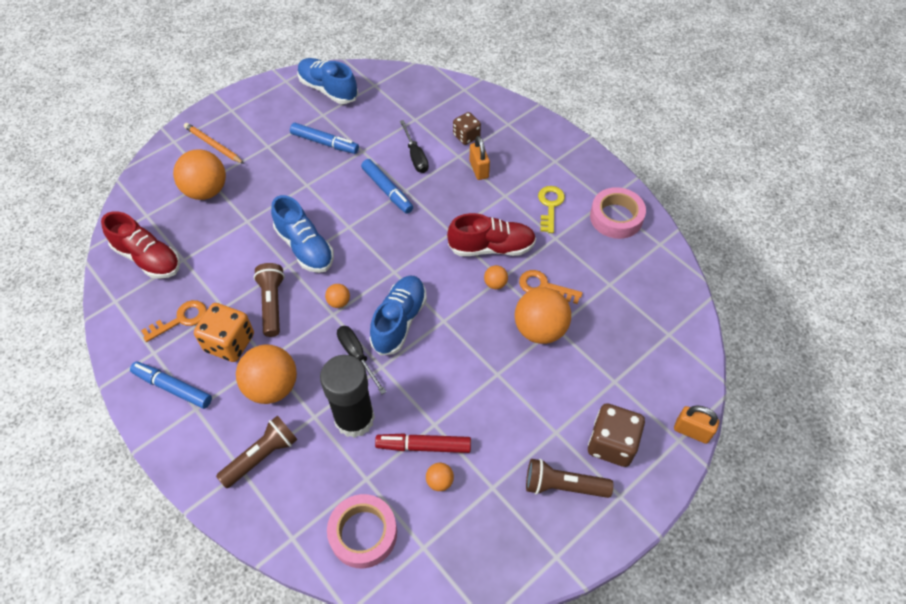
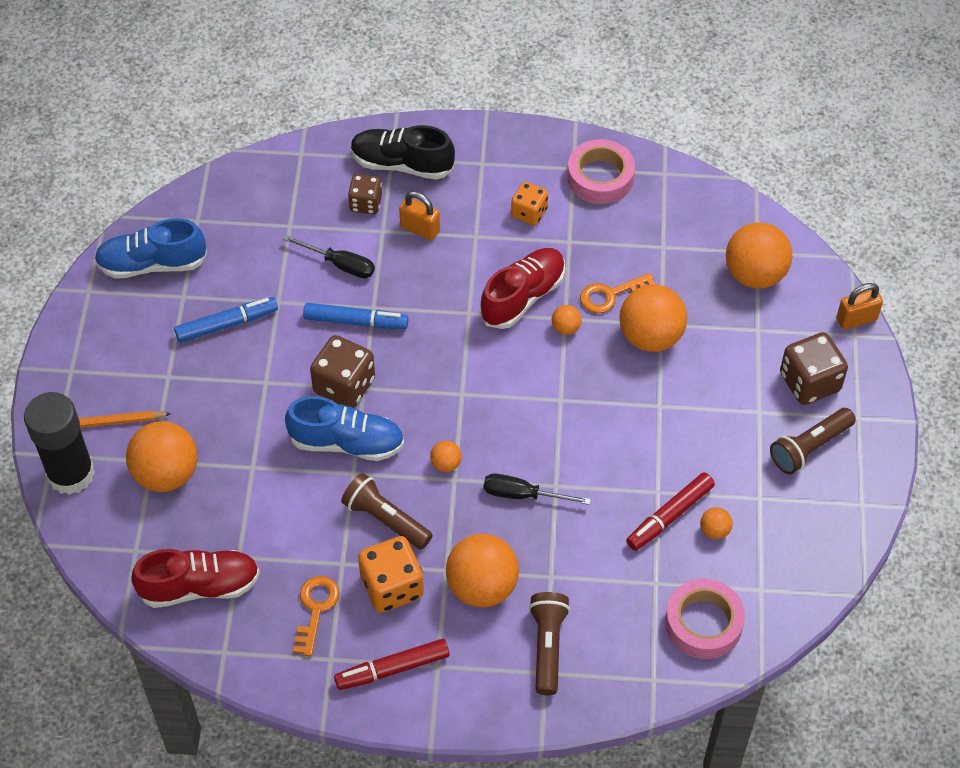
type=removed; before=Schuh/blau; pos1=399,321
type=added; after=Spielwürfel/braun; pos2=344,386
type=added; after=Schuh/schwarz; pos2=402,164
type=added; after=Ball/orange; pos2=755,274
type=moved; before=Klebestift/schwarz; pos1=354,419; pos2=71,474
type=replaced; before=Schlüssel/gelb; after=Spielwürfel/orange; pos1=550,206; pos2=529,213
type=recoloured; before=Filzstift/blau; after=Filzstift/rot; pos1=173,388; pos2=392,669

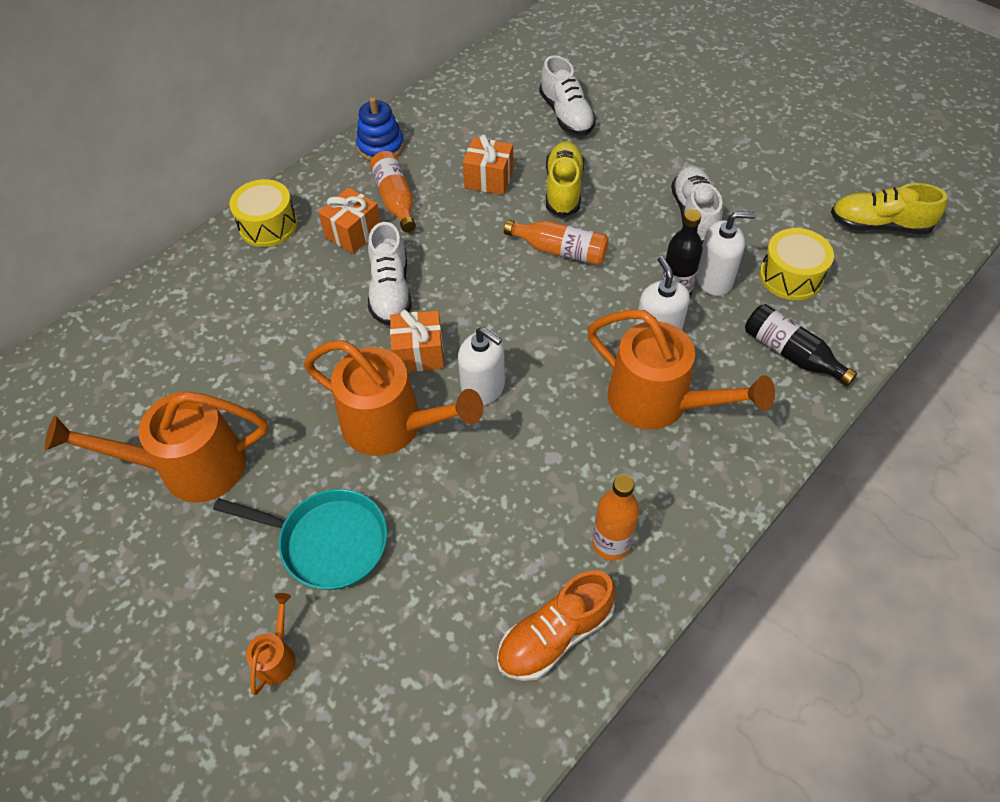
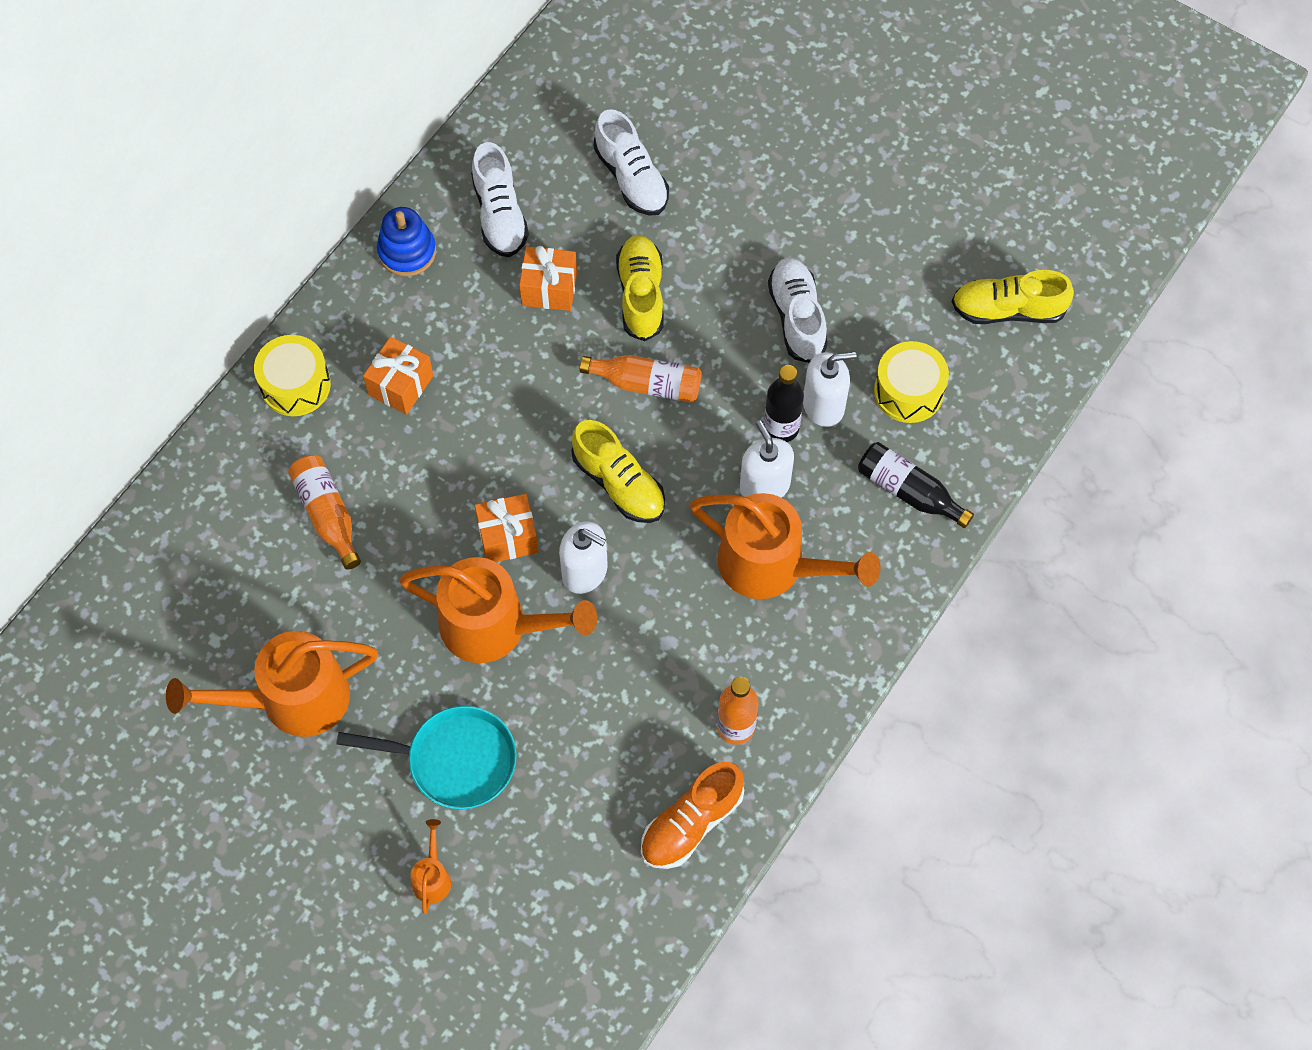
type=added; after=Schuh/gelb; pos2=619,484
type=moved; before=Schuh/weiß; pos1=390,291; pos2=500,215
type=moved; before=Flasche/orange; pos1=395,200; pos2=327,514

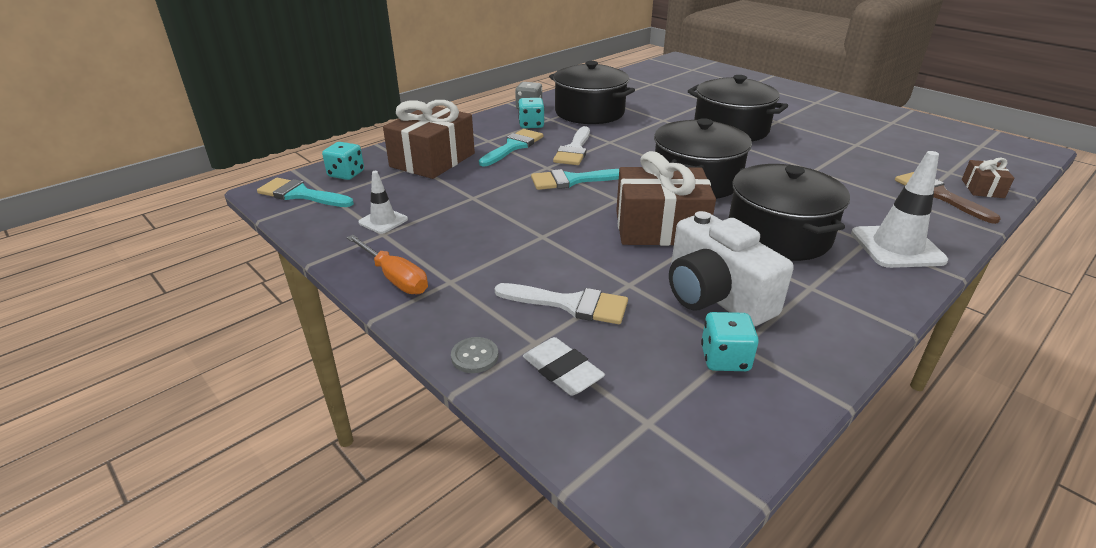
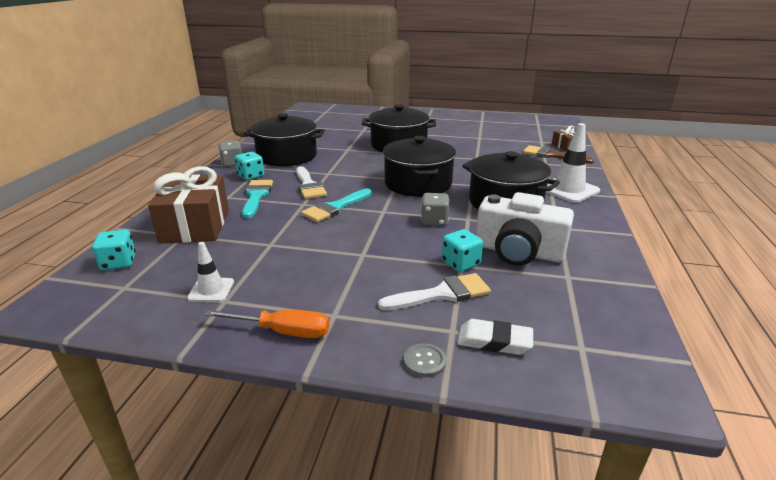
type=removed; before=Pinsel/türkis; pos1=301,194
type=moved; before=Spielwürfel/türkis; pos1=725,358; pos2=460,263
type=replaced; before=Geschenk/braun; after=Spielwürfel/grau; pos1=660,228; pos2=434,221

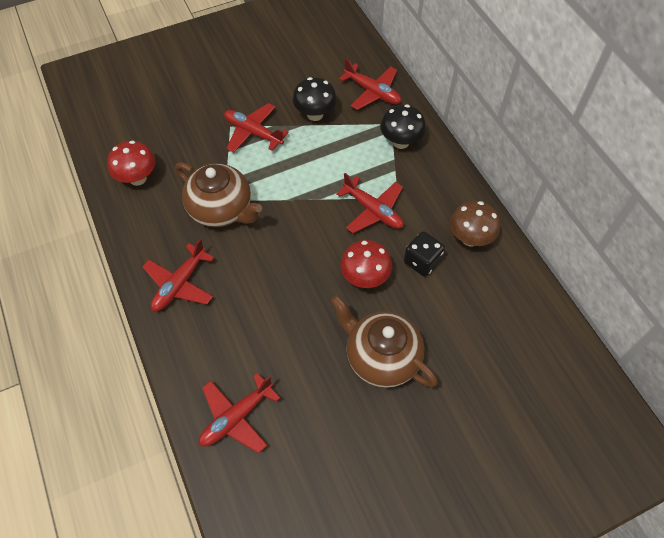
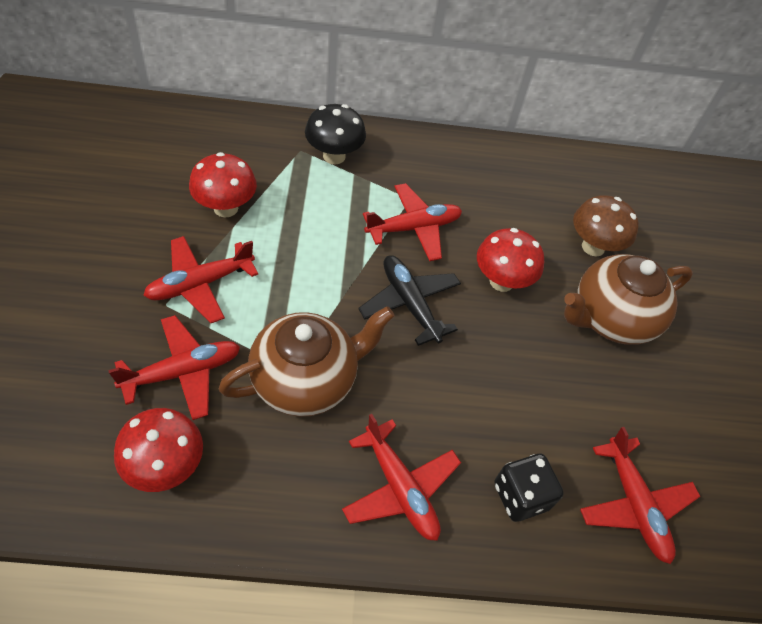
type=added; after=Flugzeug/schwarz; pos2=410,304
type=moved; before=Flugzeug/rot; pos1=372,92; pos2=182,372
type=moved; before=Spielwürfel/schwarz; pos1=422,261; pos2=521,496
type=moved; before=Pilz/braun; pos1=470,238; pos2=593,247
type=recoloured; before=Pilz/schwarz; after=Pilz/rot; pos1=315,114; pos2=226,208

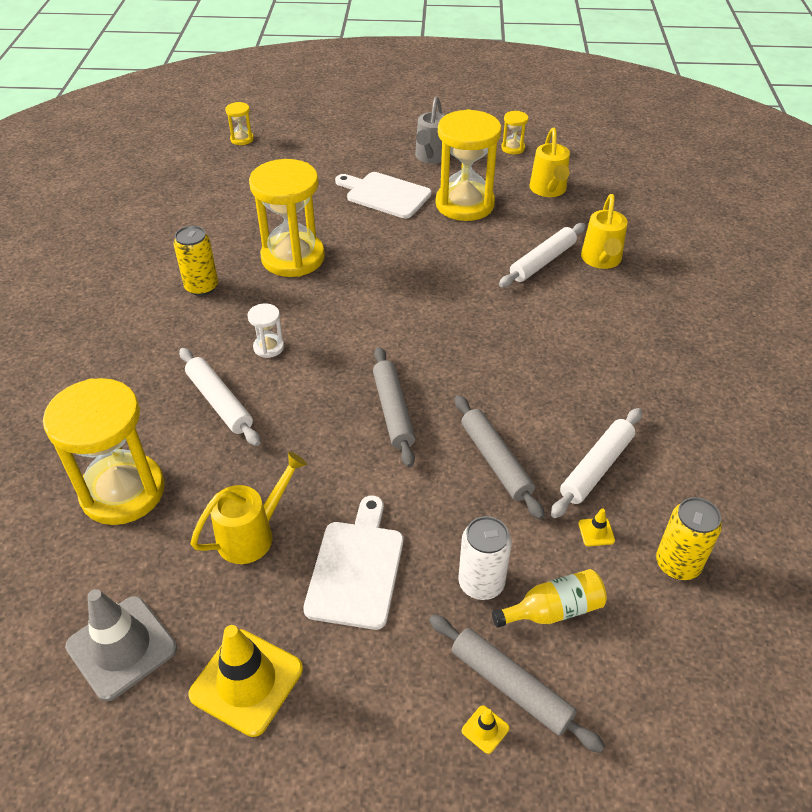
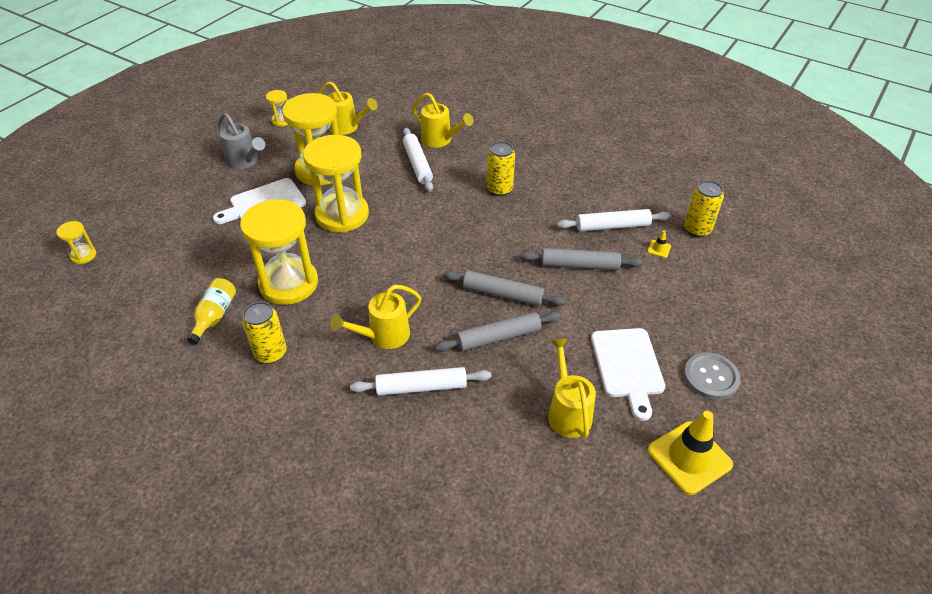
type=removed; before=Leitkegel/grau; pos1=122,647
type=removed; before=Dose/weiß; pos1=481,583
type=removed; before=Leitkegel/gelb; pos1=485,729
type=added; after=Dose/gelb; pos2=499,189
type=added; after=Knopf/grau; pos2=711,377
type=moved; before=Sanduhr/gelb; pos1=123,491; pos2=342,215
type=moved; before=Nudelholz/grau; pos1=510,686; pos2=498,337
type=moved; before=Flasche/gelb; pos1=553,610; pos2=214,316
type=replaced; before=Sanduhr/weiß; after=Gießkanne/gelb; pos1=268,347; pos2=383,336
type=turned; before=Schneidebrett/weiß; pos1=356,568; pos2=627,366; turn=-135
type=turned; before=Nudelholz/weiß; pos1=596,468; pos2=612,226; turn=-75

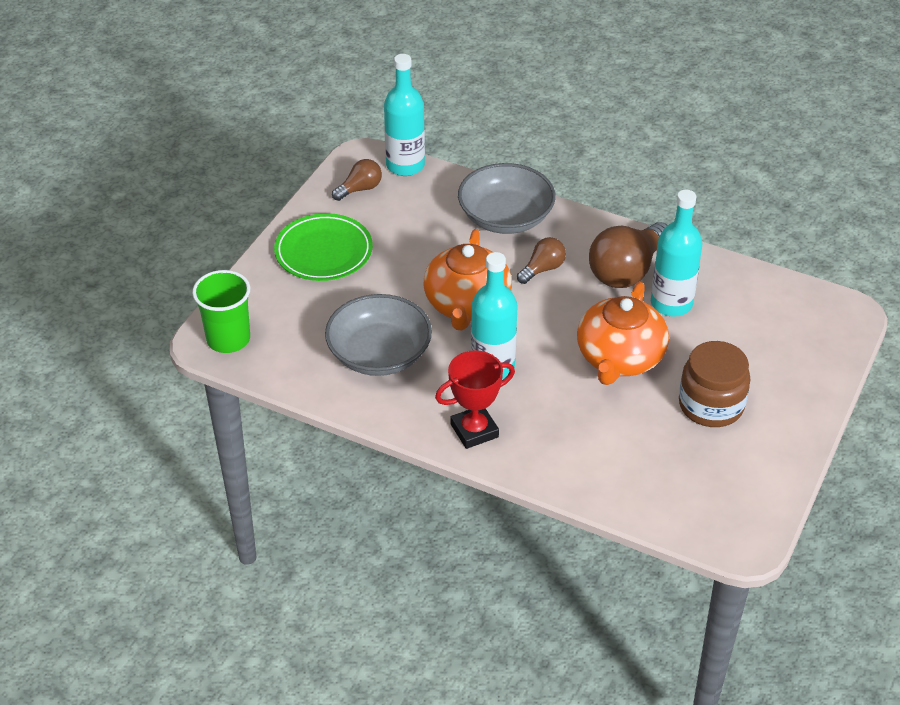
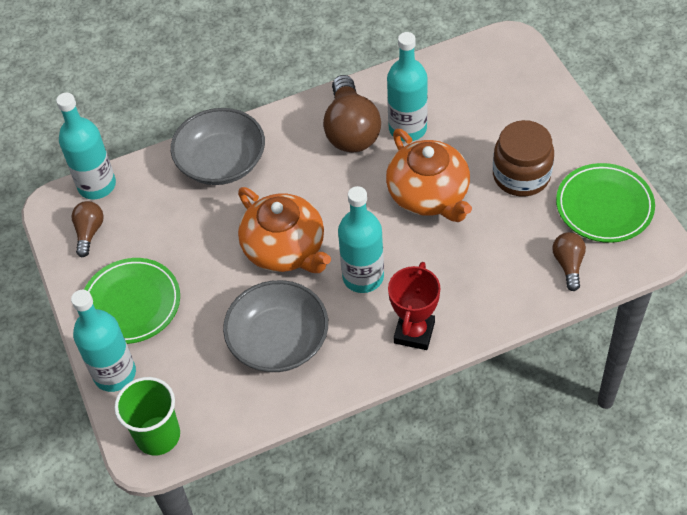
type=added; after=Flasche/türkis; pos2=115,374
type=added; after=Teller/grün; pos2=604,206
type=moved; before=Glühbirne/braun; pos1=542,269; pos2=568,265

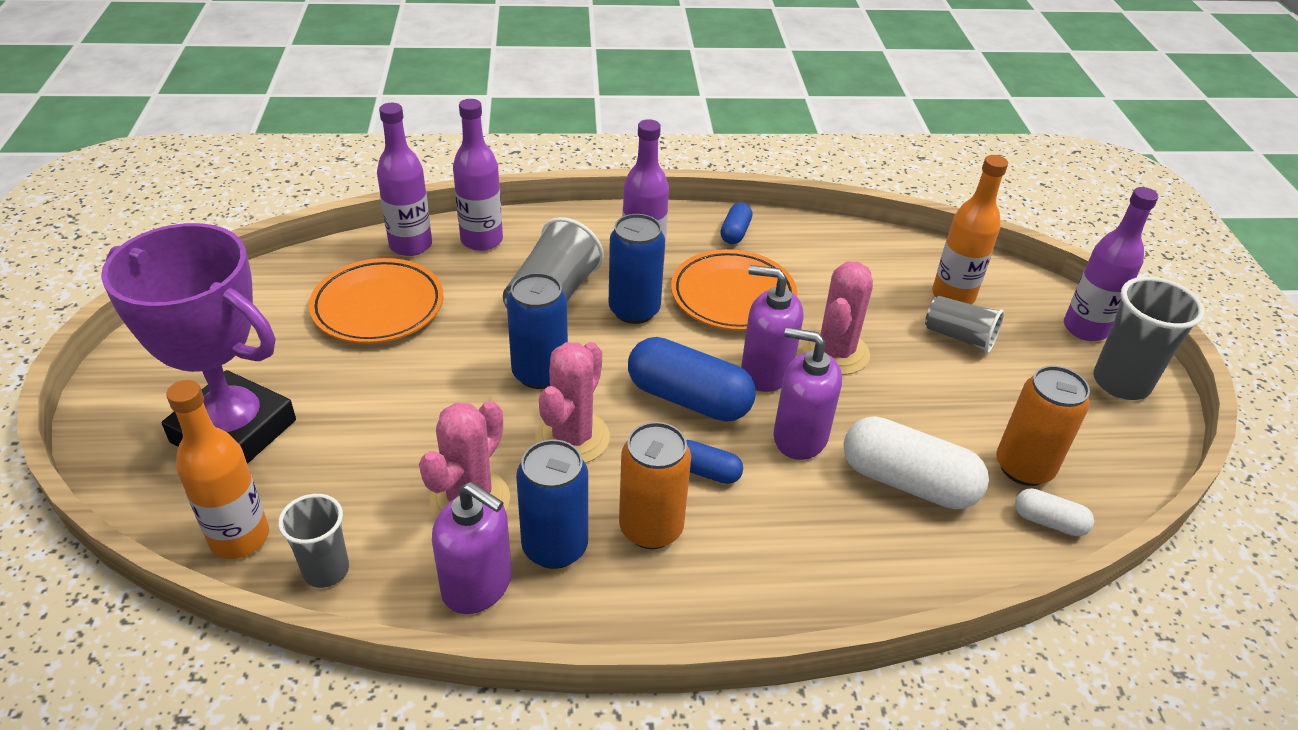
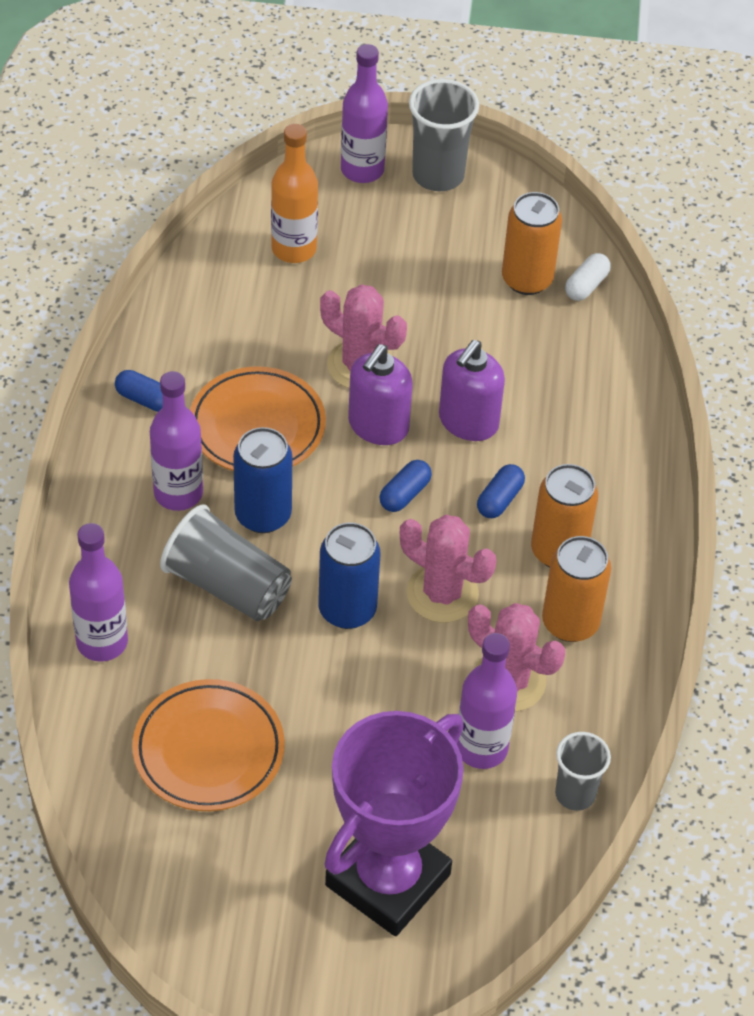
type=removed; before=Flasche/orange; pos1=239,538
type=removed; before=Seifenspender/lila; pos1=477,585
type=removed; before=Kapsel/weiß; pos1=907,482
type=removed; before=Becher/grau; pos1=959,337
type=moved; before=Flasche/lila; pos1=410,245; pos2=481,748
type=recoloured; before=Dose/blau; after=Dose/orange; pos1=555,547; pos2=570,623
type=resized; before=Kapsel/blau; pos1=688,398; pos2=404,494; scale=0.51

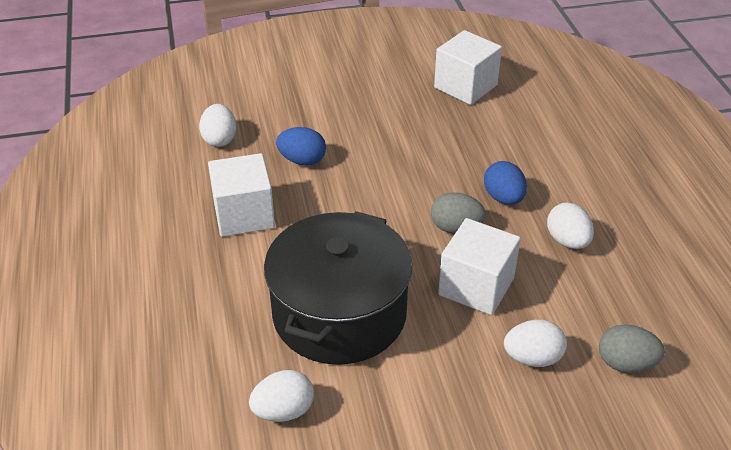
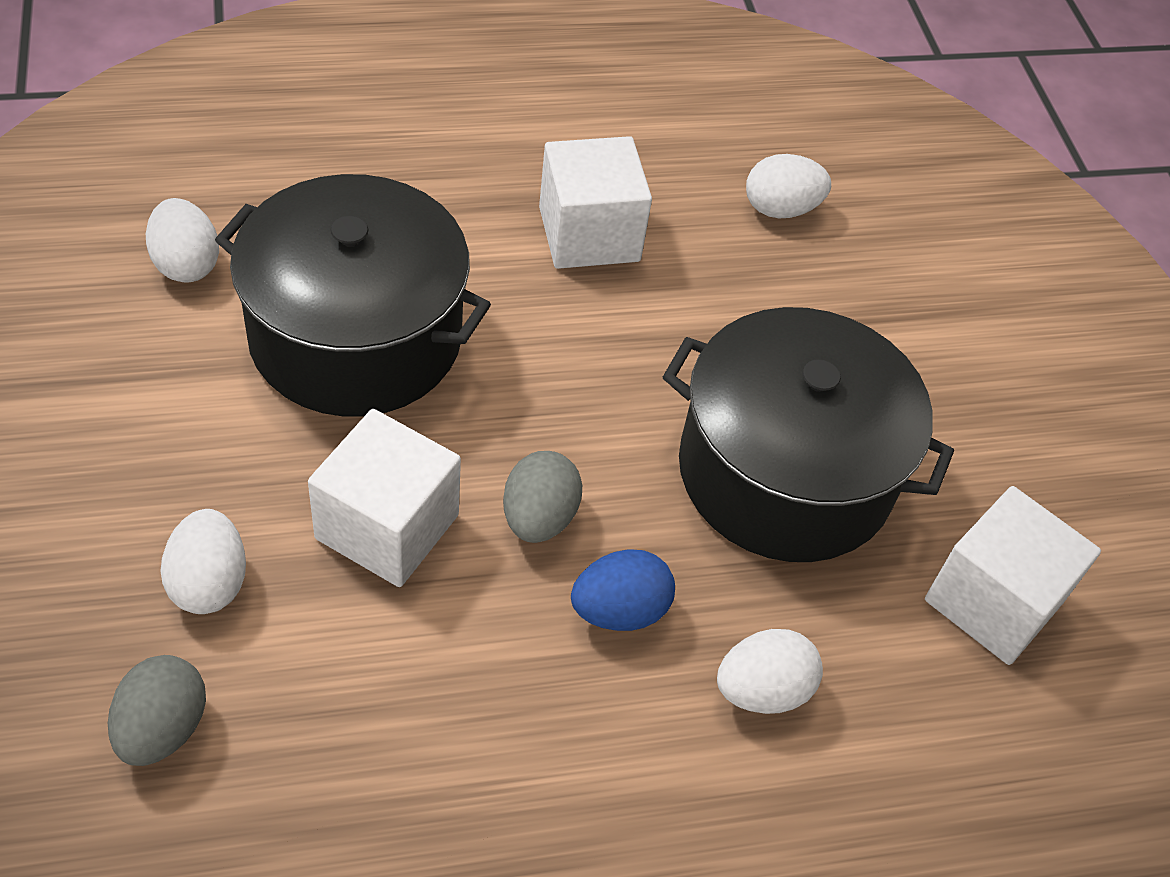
type=removed; before=Ei/blau; pos1=302,160
type=added; after=Kochtopf/schwarz; pos2=785,472
type=moved; before=Ei/weiß; pos1=567,241; pos2=762,690

